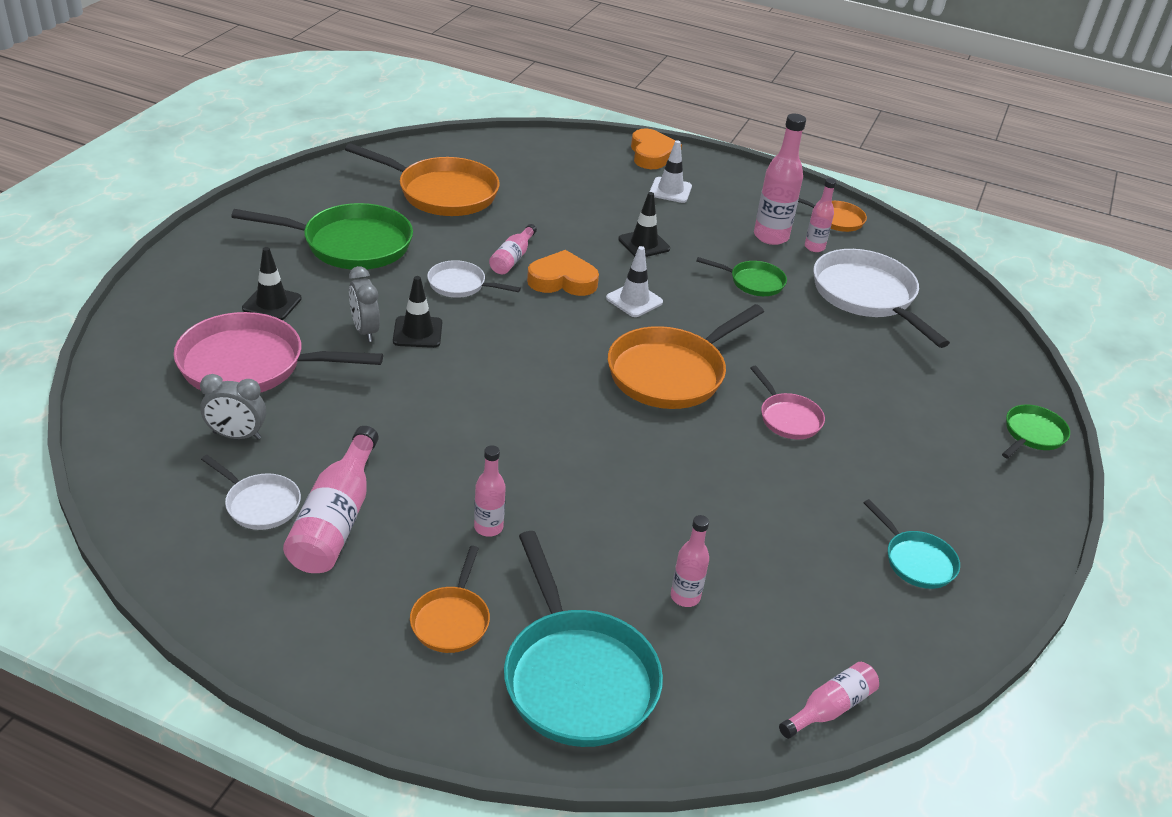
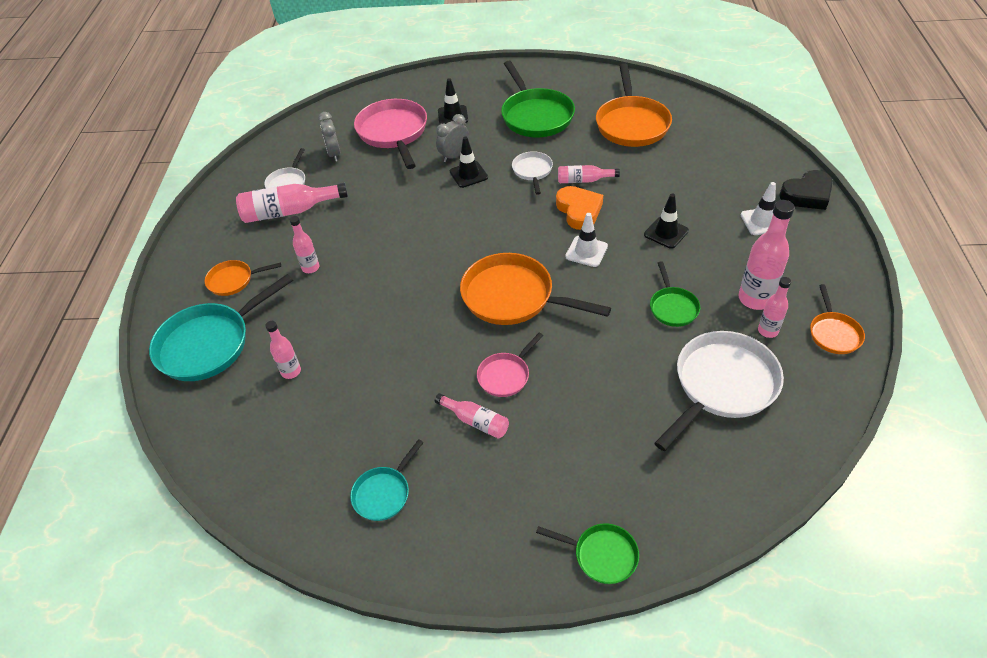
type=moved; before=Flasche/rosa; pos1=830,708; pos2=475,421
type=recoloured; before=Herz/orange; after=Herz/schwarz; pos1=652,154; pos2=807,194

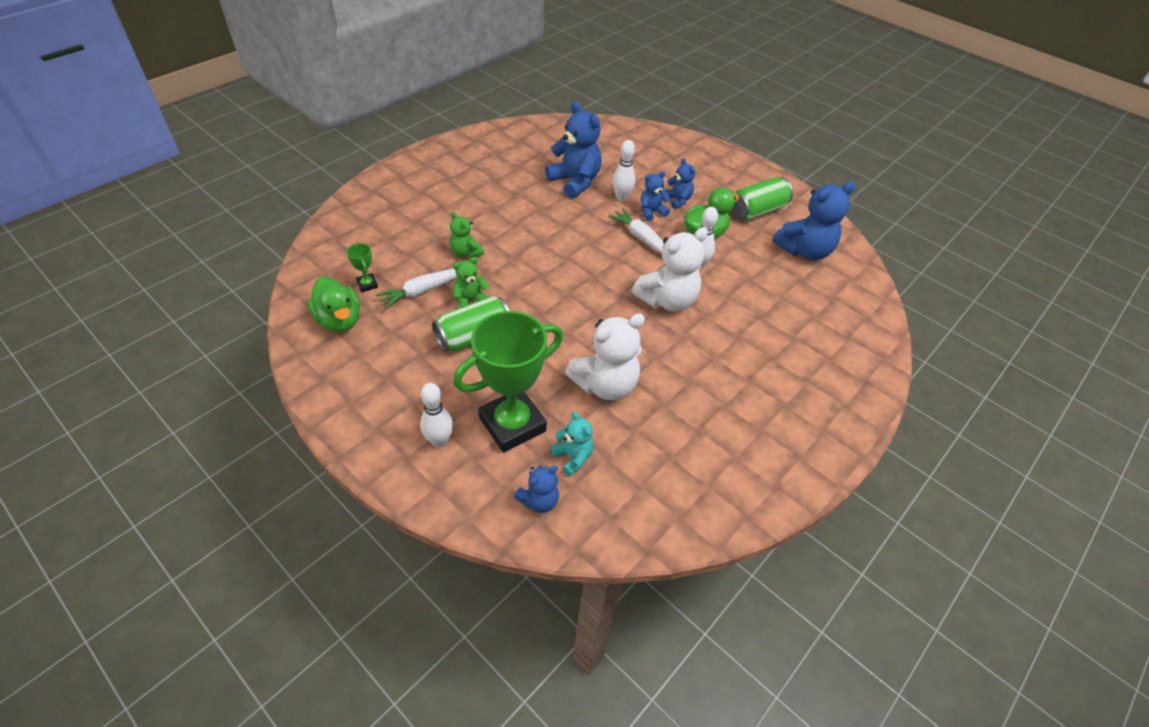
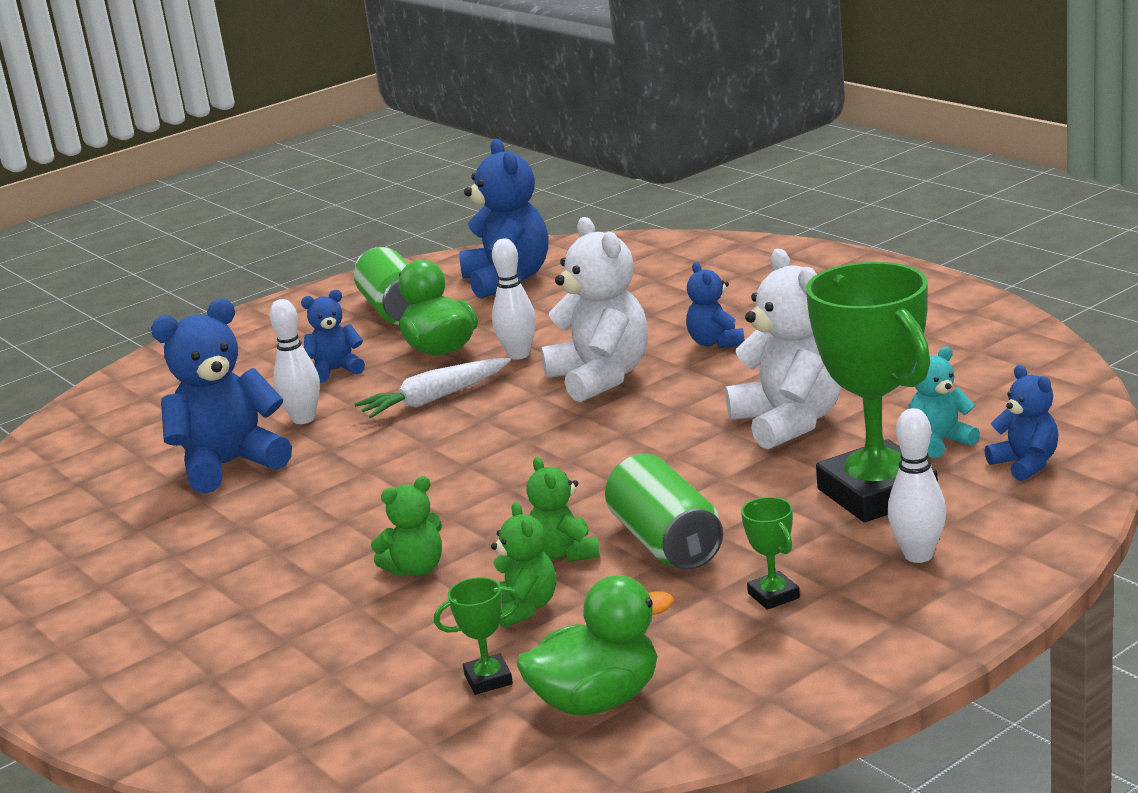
type=added; after=Pokal/grün; pos2=773,596
type=moved; before=Teddybär/blau; pos1=651,212; pos2=715,343
type=replaced; before=Karotte/weiß; after=Teddybär/grün; pos1=423,291; pos2=524,608

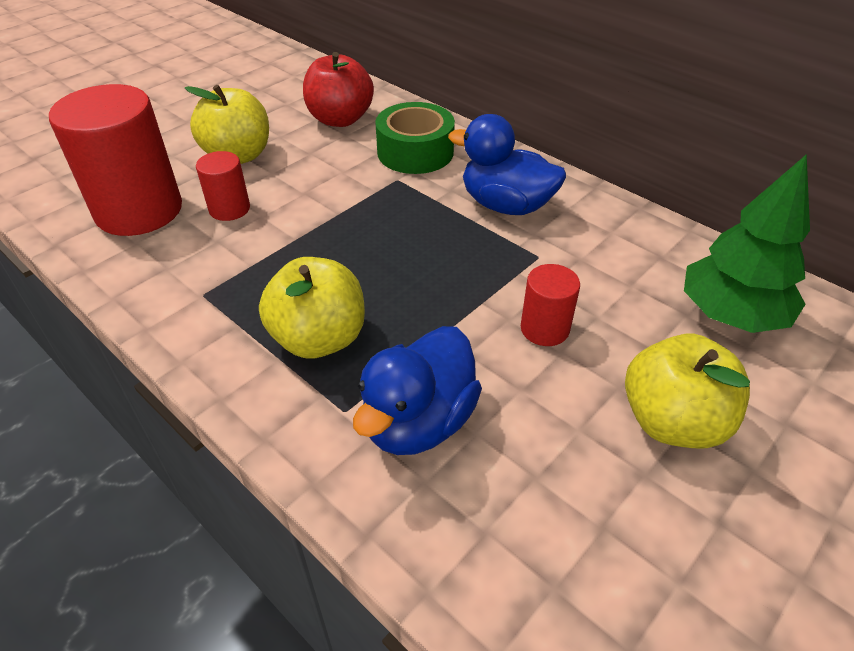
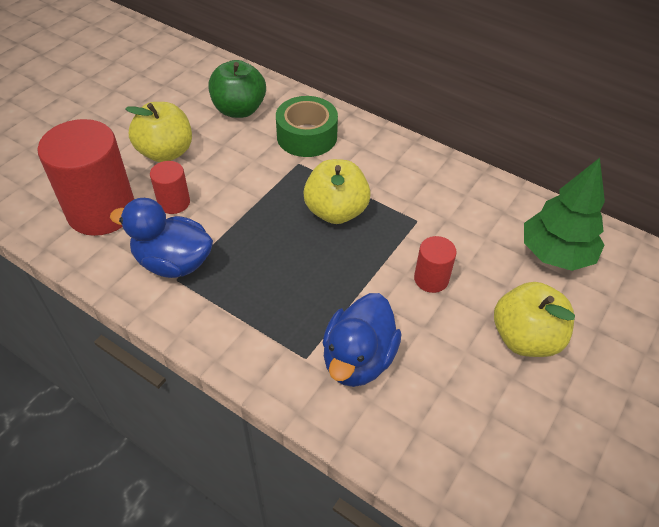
type=moved; before=Apfel/gelb; pos1=319,338; pos2=336,211
type=moved; before=Ente/blau; pos1=506,205; pos2=173,262
type=recoloured; before=Apfel/rot; after=Apfel/grün; pos1=340,119; pos2=239,110

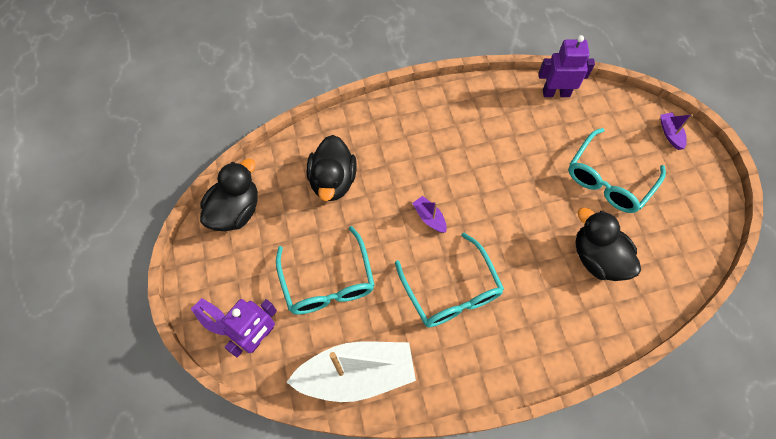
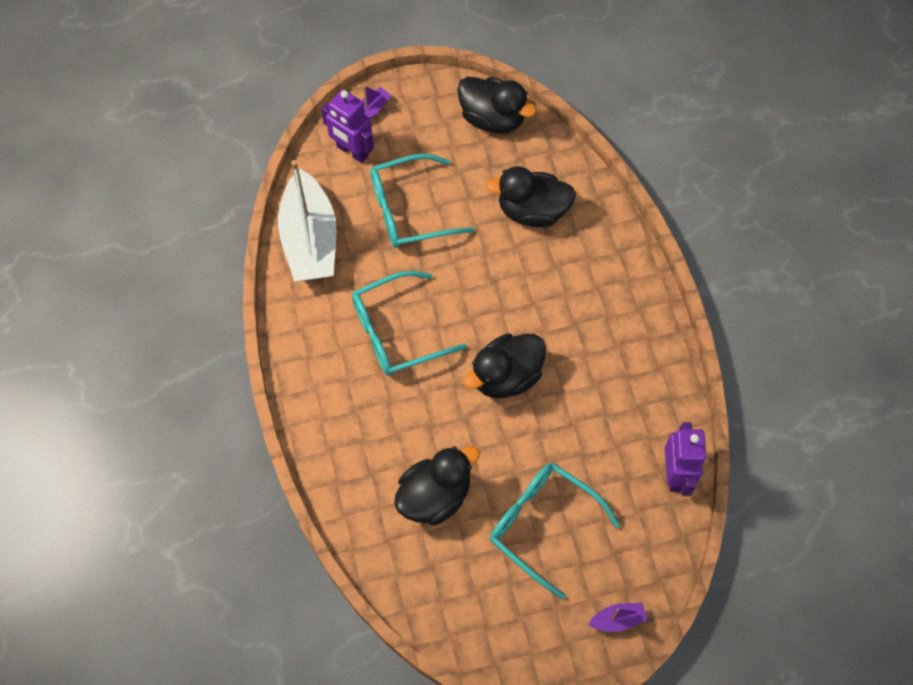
type=removed; before=Boot/lila; pos1=429,217
type=added; after=Ente/schwarz; pos2=506,376

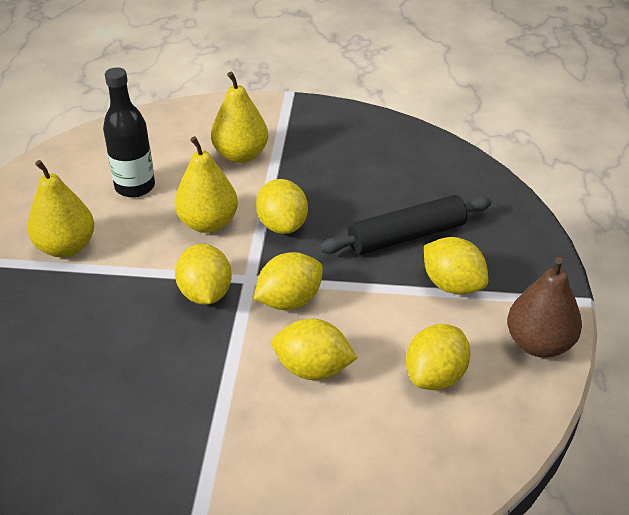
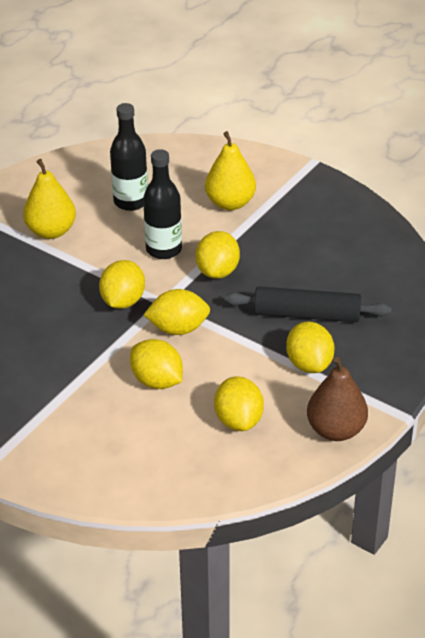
type=replaced; before=Birne/gelb; after=Flasche/schwarz; pos1=208,223; pos2=164,249
type=turned; before=Zitrone/gelb; pos1=435,376; pos2=238,420; turn=-75

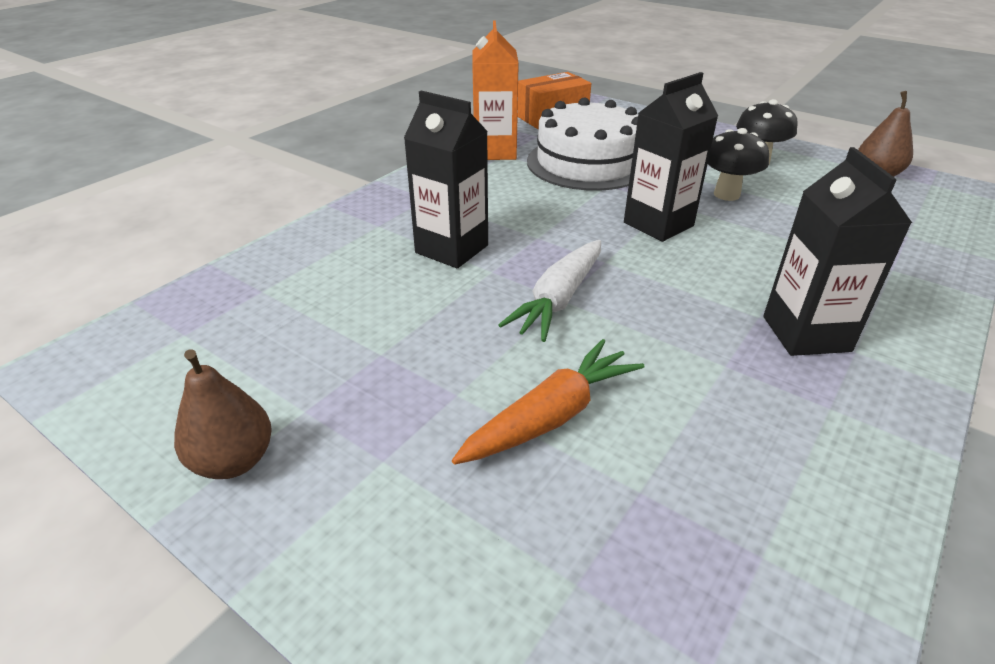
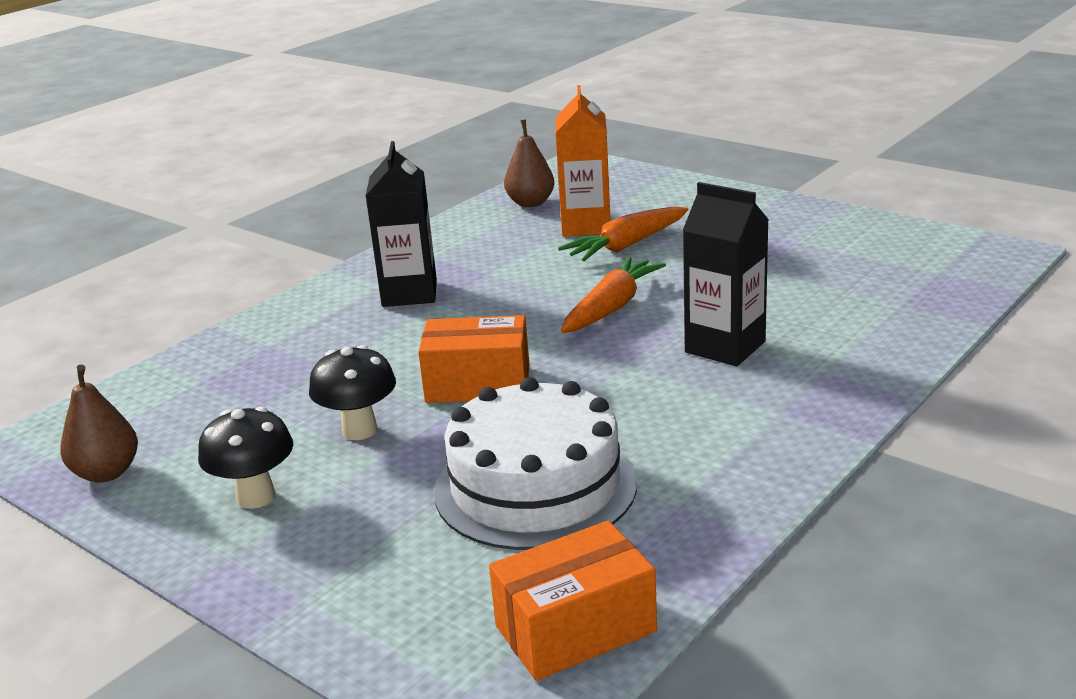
type=moved; before=Birne/braun; pos1=233,461; pos2=530,203
type=moved; before=Getränkekarton/orange; pos1=495,151; pos2=586,226
type=replaced; before=Getränkekarton/schwarz; after=Schachtel/orange; pos1=658,224; pos2=478,384
type=recoloured; before=Karotte/weiß; after=Karotte/orange; pos1=559,299; pos2=611,307

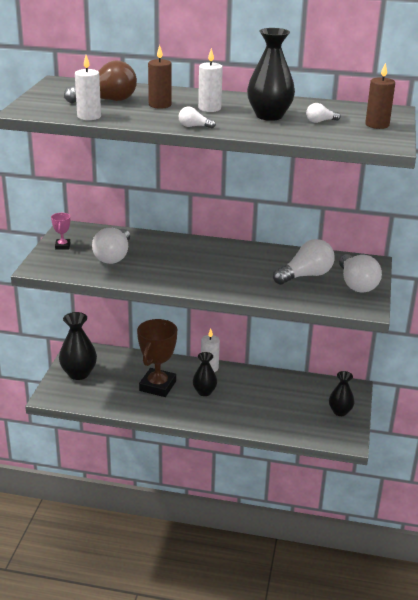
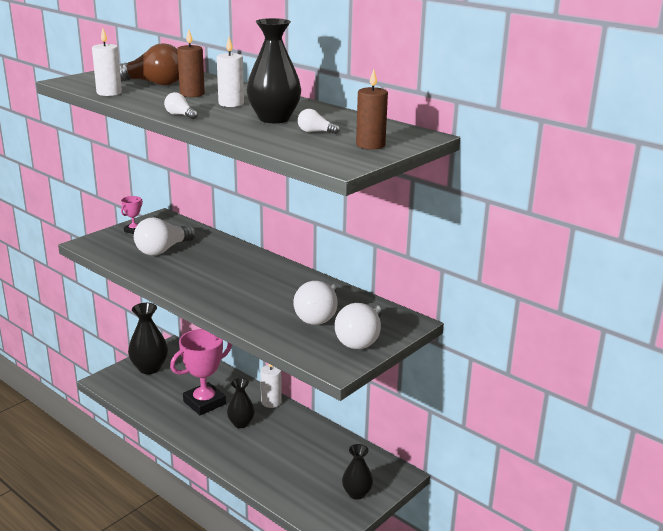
type=recoloured; before=Pokal/braun; after=Pokal/rosa; pos1=157,386; pos2=204,403
type=turned; before=Glühbirne/weiß; pos1=306,275; pos2=318,315; turn=105

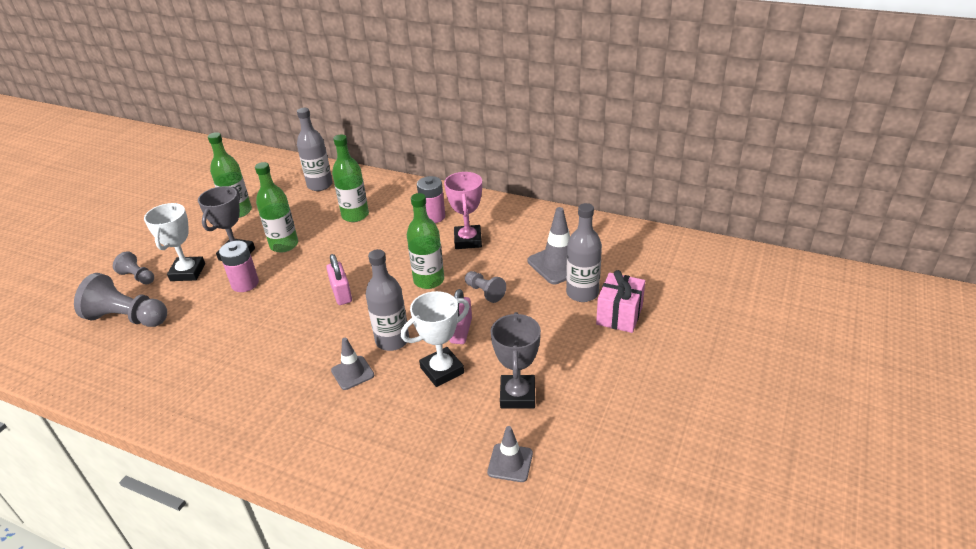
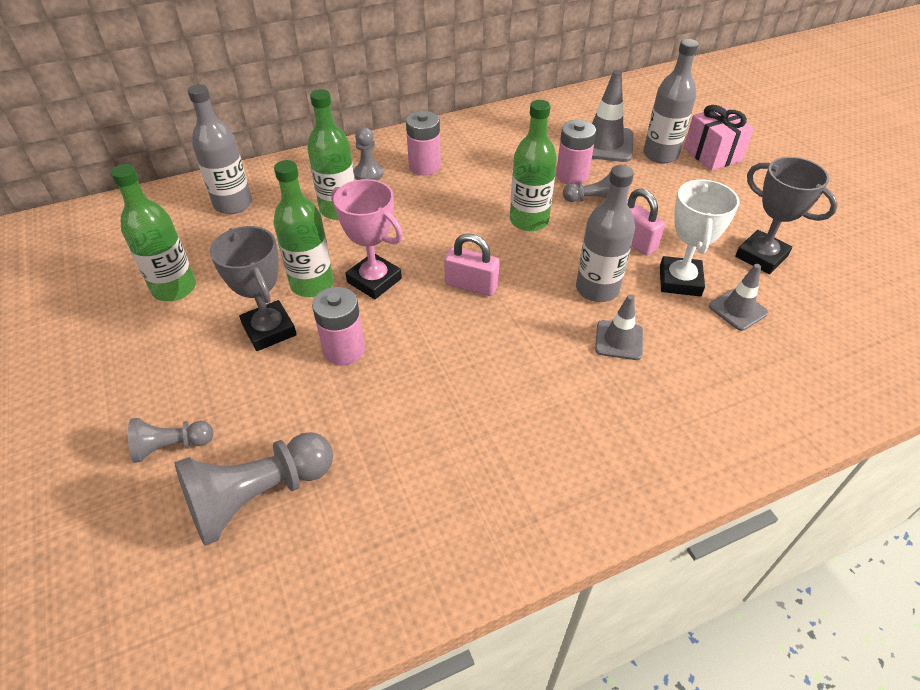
type=removed; before=Pokal/weiß; pos1=187,272
type=added; after=Bauer/grau; pos2=368,174
type=added; after=Batterie/rosa; pos2=572,176
type=moved; before=Pokal/rosa; pos1=468,240; pos2=374,280
type=moved; before=Leitkegel/grau; pos1=510,463; pos2=738,309

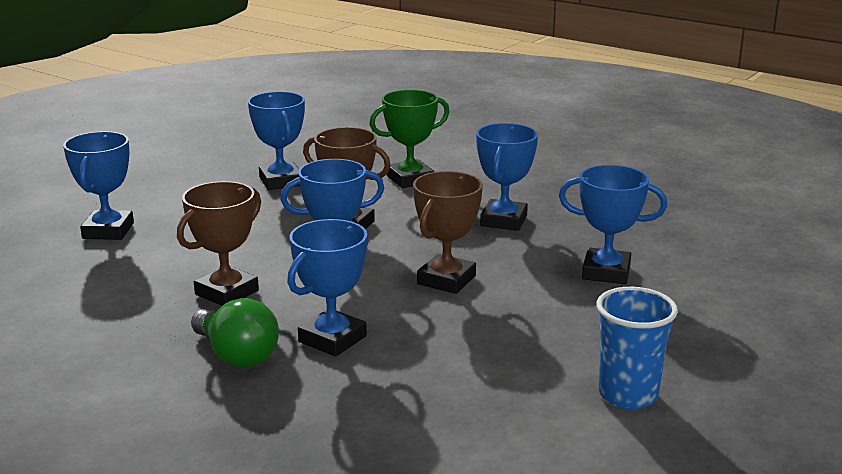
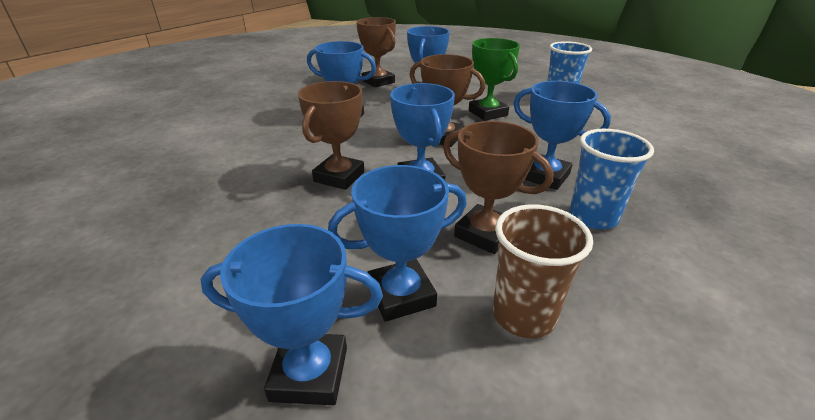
type=added; after=Pokal/braun; pos2=378,82
type=added; after=Becher/braun; pos2=523,315
type=moved; before=Pokal/blau; pos1=281,181; pos2=401,295
type=moved; before=Pokal/grün; pos1=410,179; pos2=488,113
type=replaced; before=Glühbirne/grün; after=Becher/blau; pos1=237,355; pos2=593,217

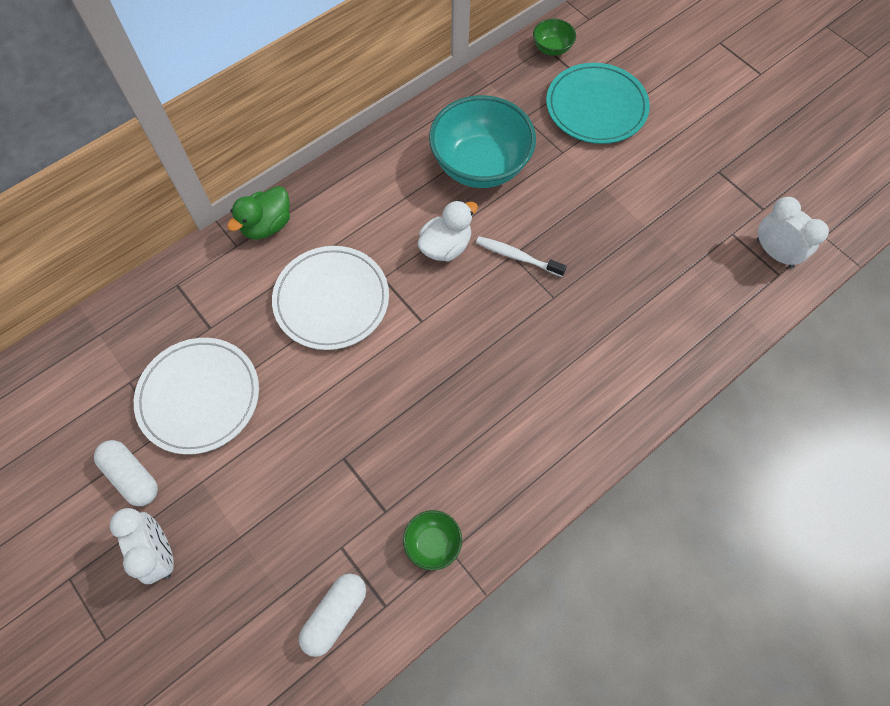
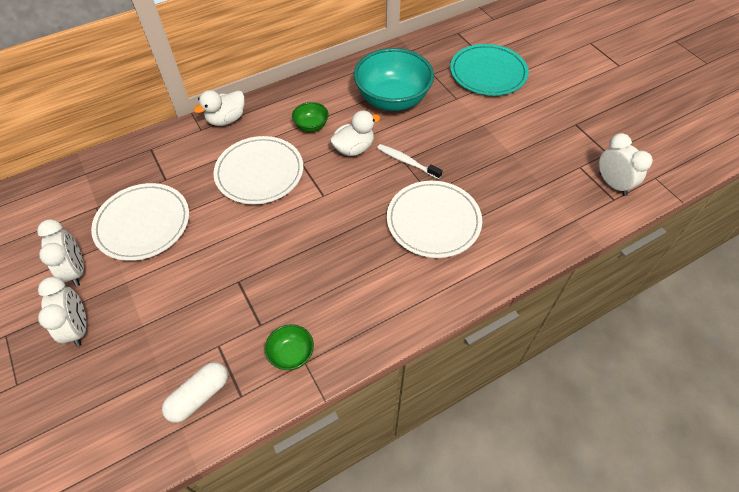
type=added; after=Teller/weiß; pos2=433,221
type=moved; before=Schüssel/grün; pos1=552,48; pos2=311,126
type=replaced; before=Kapsel/weiß; after=Wecker/weiß; pos1=132,476; pos2=76,271
type=recoloured; before=Ente/grün; after=Ente/weiß; pos1=267,225; pos2=226,119

